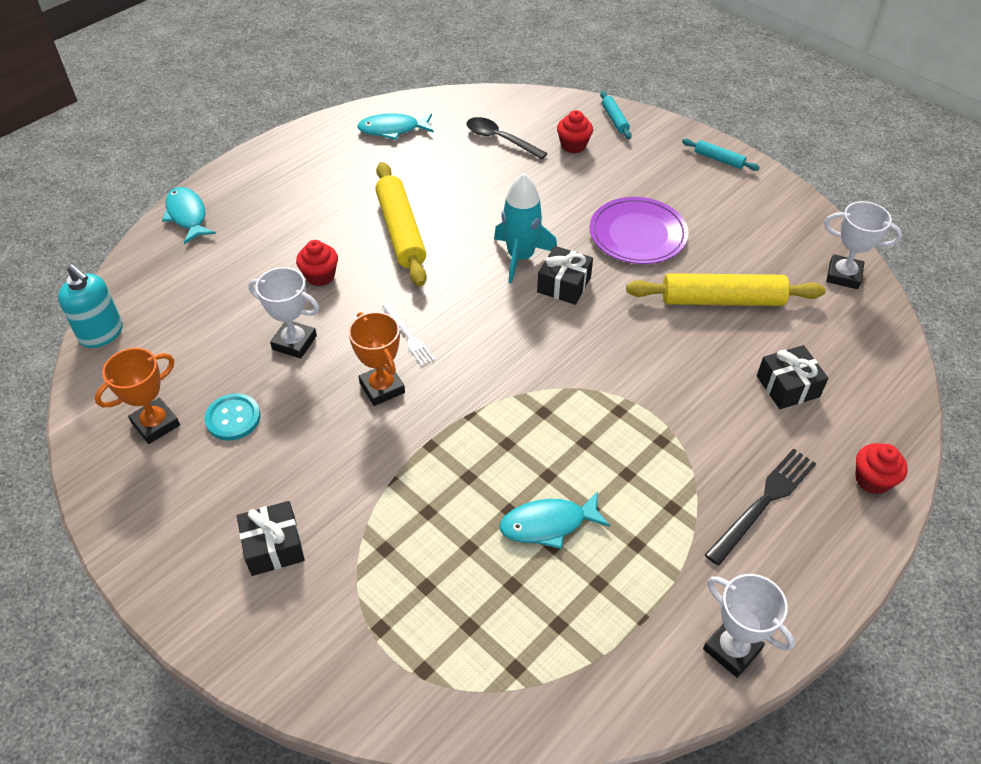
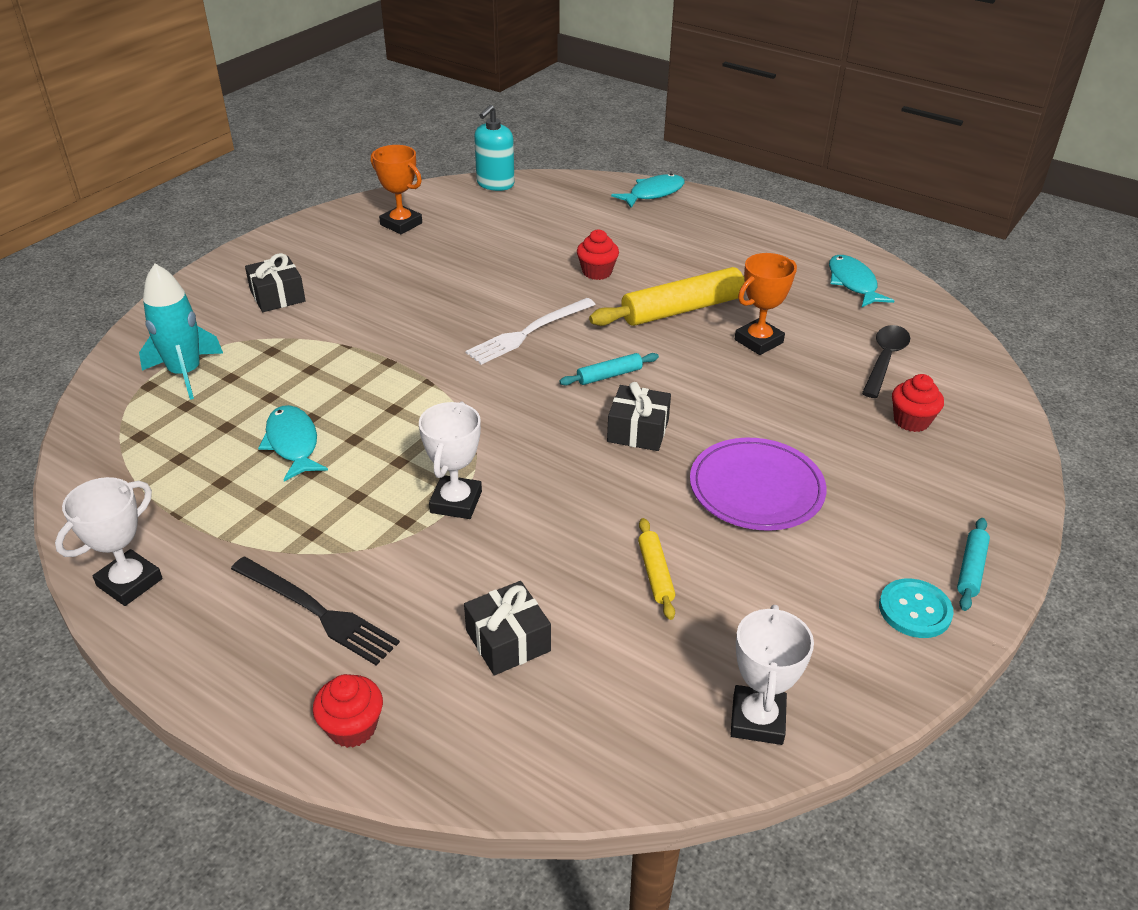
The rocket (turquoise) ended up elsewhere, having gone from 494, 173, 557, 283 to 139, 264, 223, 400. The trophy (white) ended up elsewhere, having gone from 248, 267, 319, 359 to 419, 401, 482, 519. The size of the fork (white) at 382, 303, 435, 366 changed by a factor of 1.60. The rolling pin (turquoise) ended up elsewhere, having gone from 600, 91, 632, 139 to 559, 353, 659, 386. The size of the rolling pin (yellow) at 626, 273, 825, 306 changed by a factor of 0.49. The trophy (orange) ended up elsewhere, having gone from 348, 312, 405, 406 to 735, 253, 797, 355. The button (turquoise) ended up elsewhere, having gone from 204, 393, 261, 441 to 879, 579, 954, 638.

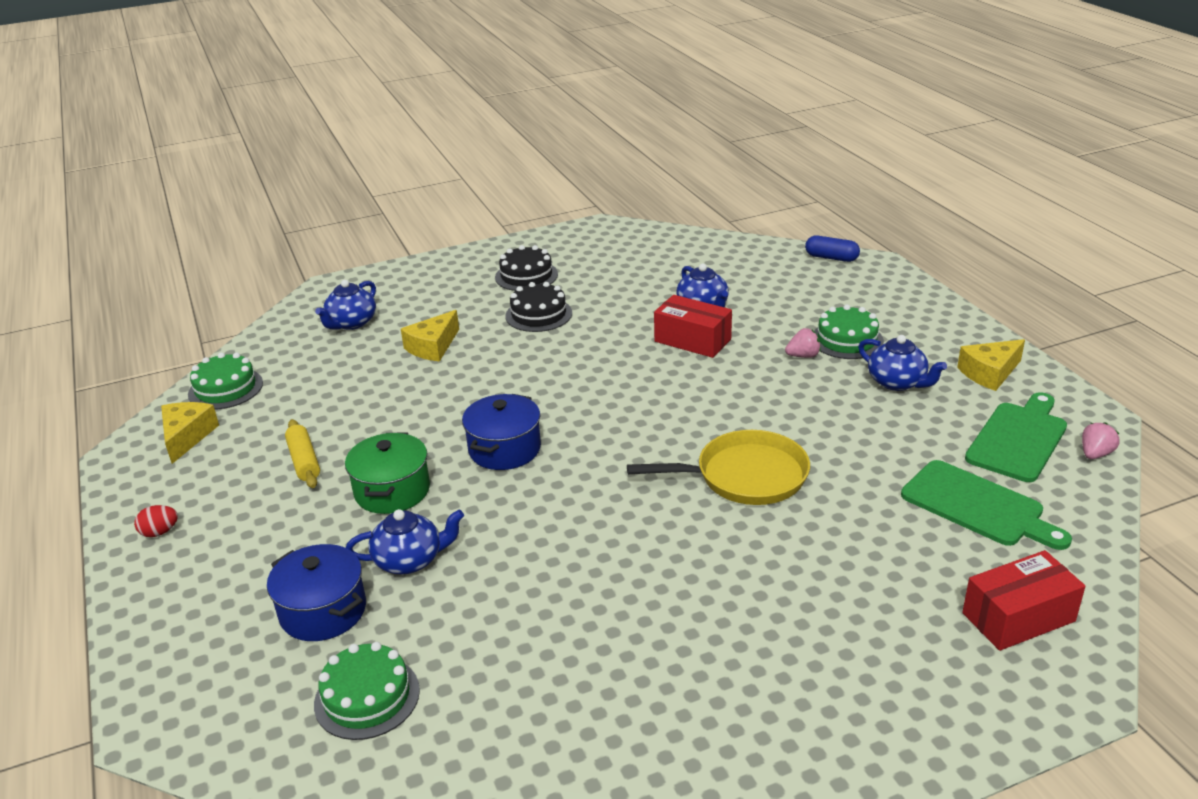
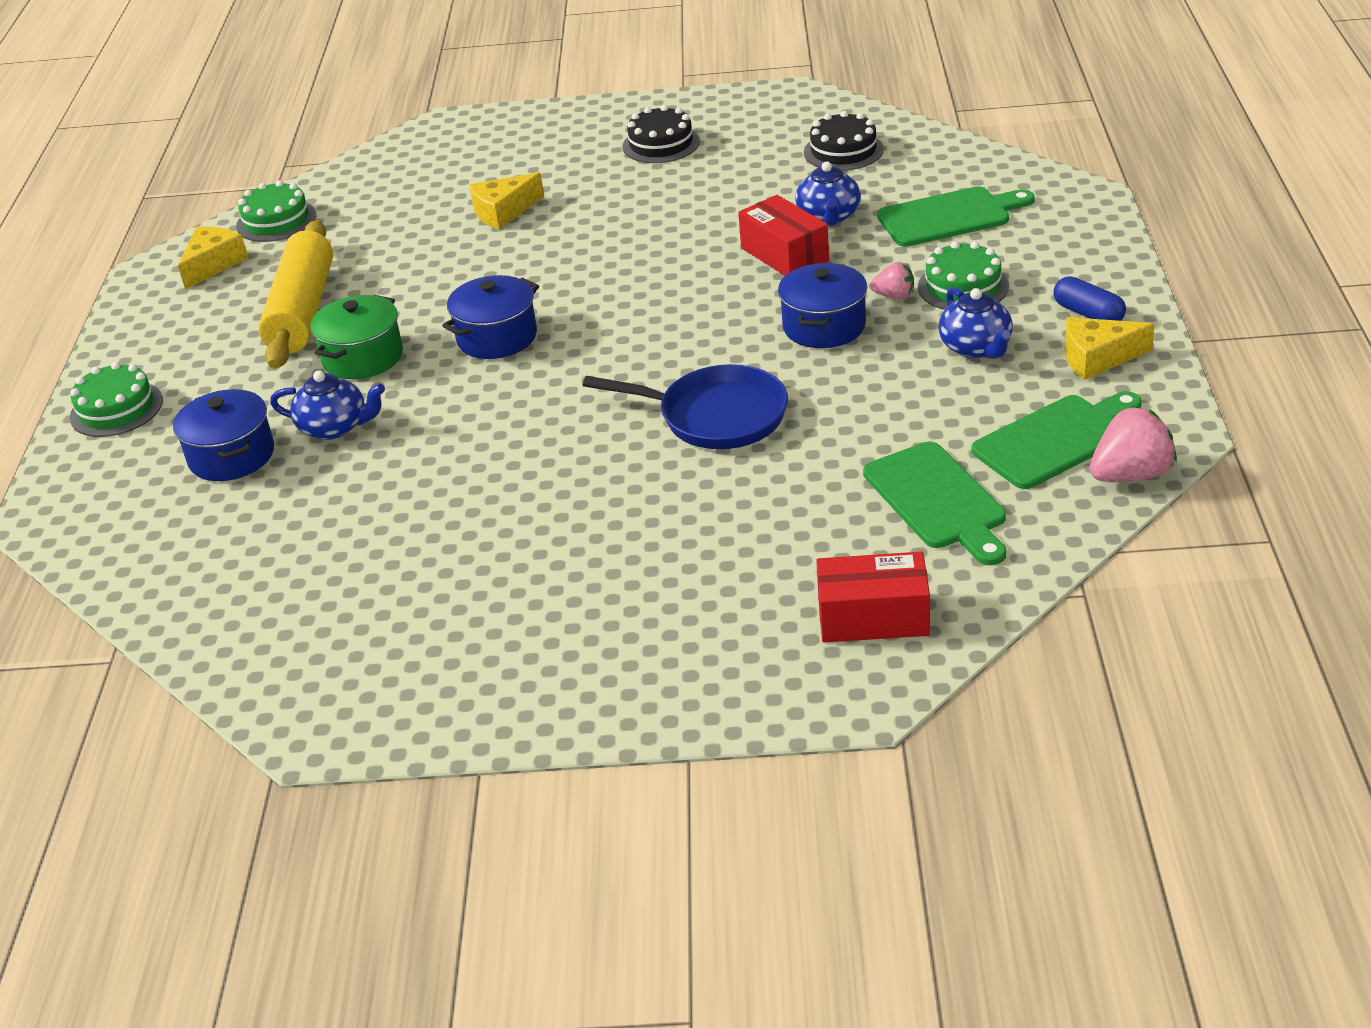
The cake (green) ended up elsewhere, having gone from 314, 642, 420, 740 to 70, 362, 163, 437. The size of the rolling pin (yellow) at 285, 419, 320, 488 changed by a factor of 2.01. What was the pan (yellow) at 627, 430, 810, 505 turned into the pan (blue) at 583, 364, 788, 449. The second view gained the pot (blue) at 778, 263, 867, 348. The cake (black) ended up elsewhere, having gone from 505, 282, 572, 332 to 804, 111, 884, 171. The second view gained the cutting board (green) at 877, 186, 1035, 247. The capsule (blue) ended up elsewhere, having gone from 805, 235, 860, 262 to 1053, 276, 1126, 321. The size of the strawberry (pink) at 1082, 422, 1120, 459 changed by a factor of 1.70. The second view lost the egg (red) at 134, 505, 178, 537. The second view lost the teapot (blue) at 315, 280, 376, 330.

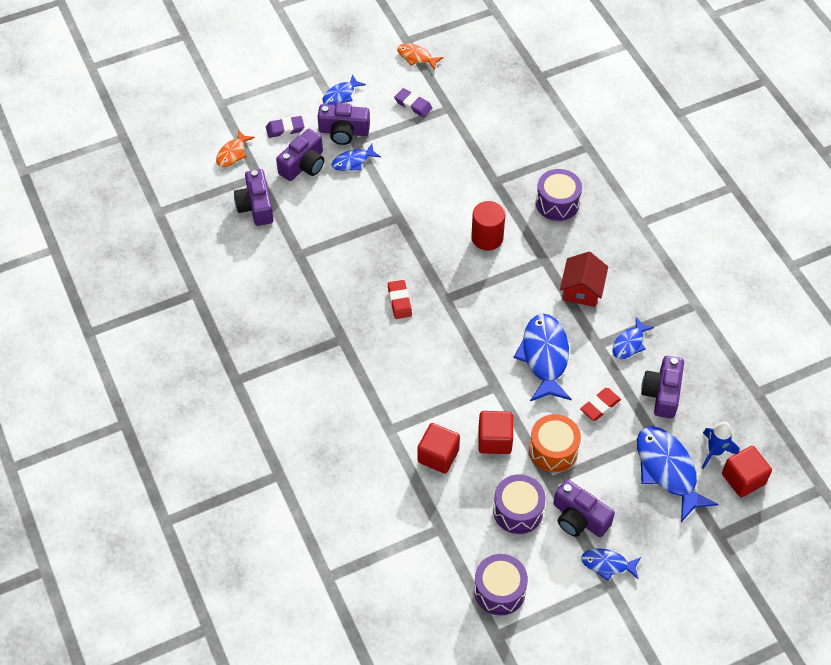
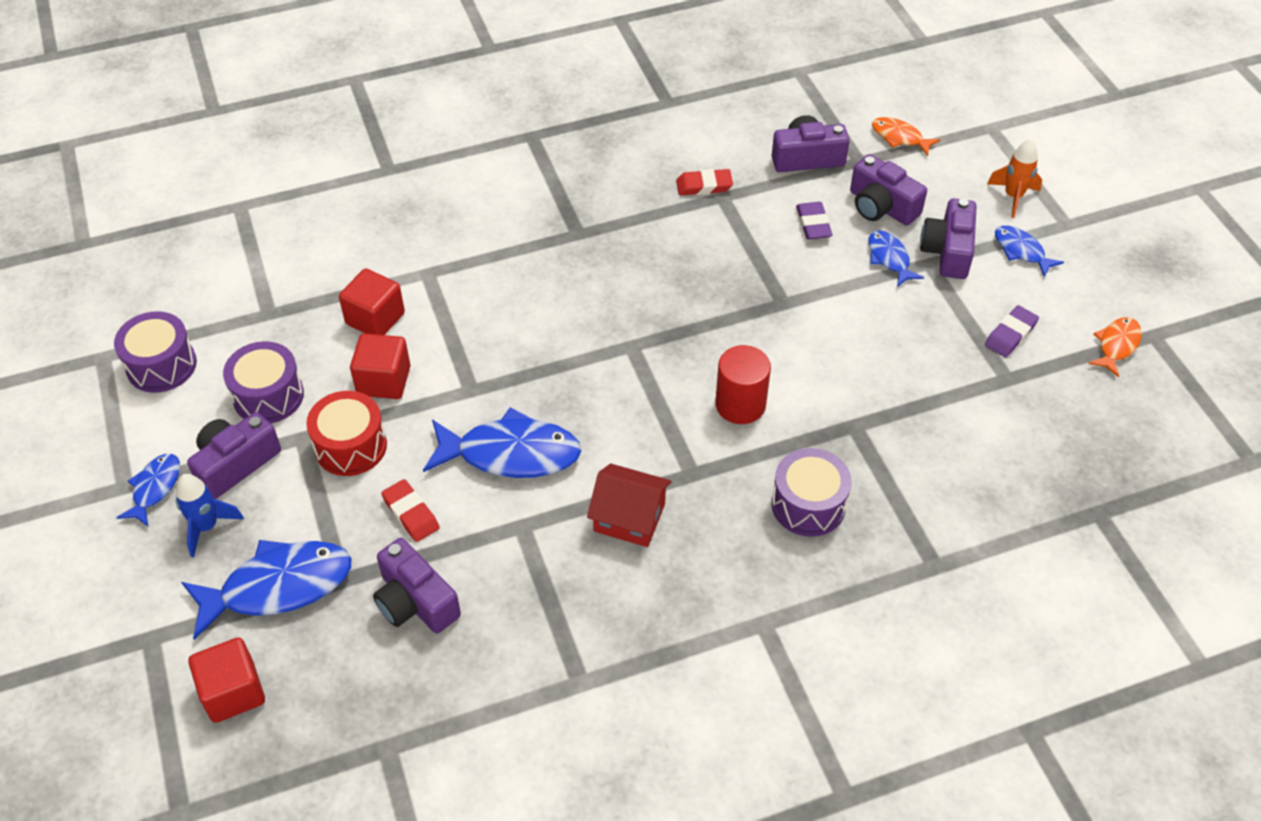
The rocket (blue) ended up elsewhere, having gone from 702, 422, 739, 469 to 176, 474, 244, 557. What was the drum (orange) at 529, 414, 581, 472 turned into the drum (red) at 306, 391, 387, 476. The camera (purple) at 641, 356, 684, 419 ended up facing another way, 150 degrees counterclockwise from before. The eraser (red) ended up elsewhere, having gone from 388, 280, 412, 319 to 676, 169, 733, 196. The eraser (purple) ended up elsewhere, having gone from 266, 116, 304, 138 to 796, 202, 833, 240. The second view gained the rocket (orange) at 987, 139, 1042, 218. The second view lost the fish (blue) at 612, 317, 654, 359.

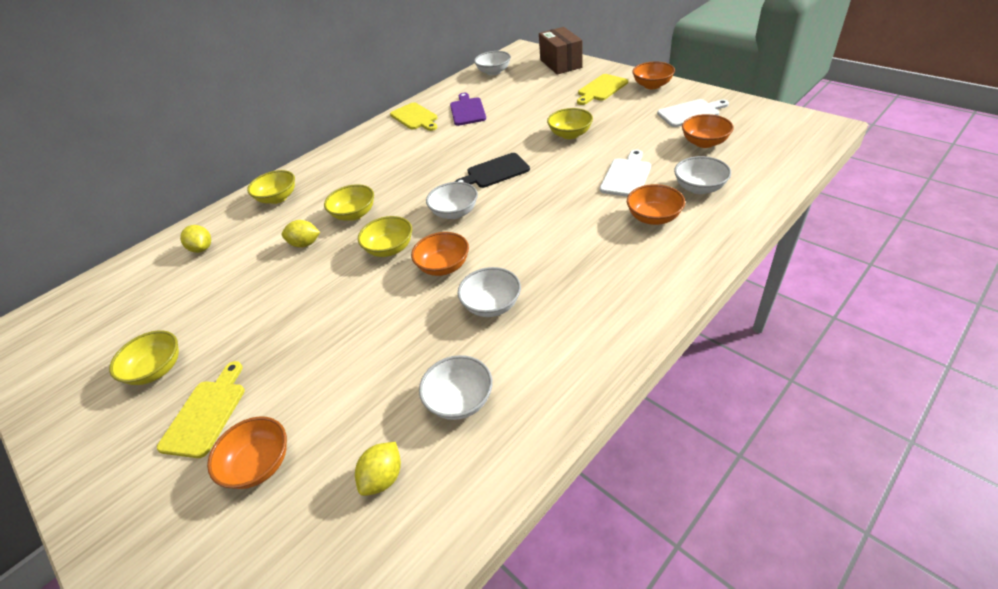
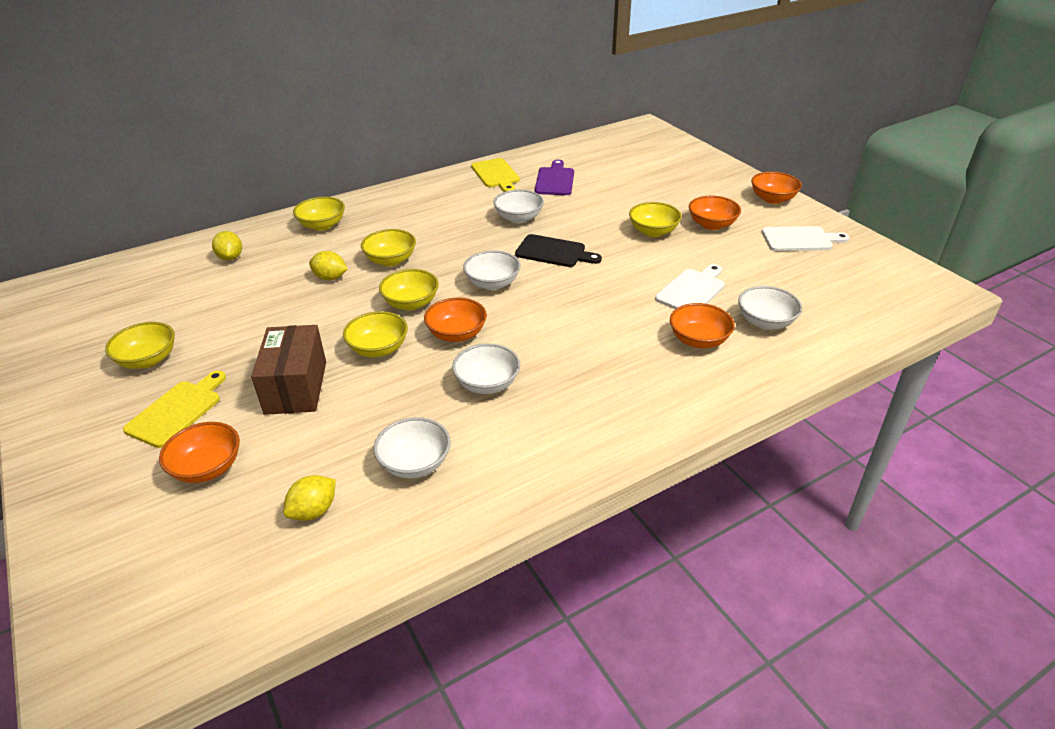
The box (brown) ended up elsewhere, having gone from 539, 27, 583, 75 to 251, 325, 326, 415. The second view gained the bowl (yellow) at 343, 311, 408, 357. The bowl (white) ended up elsewhere, having gone from 474, 51, 511, 76 to 493, 190, 544, 223. The cutting board (black) at 455, 153, 530, 188 ended up facing another way, 150 degrees counterclockwise from before. The bowl (orange) ended up elsewhere, having gone from 682, 114, 734, 148 to 689, 196, 741, 230. The second view lost the cutting board (yellow) at 577, 74, 628, 105.

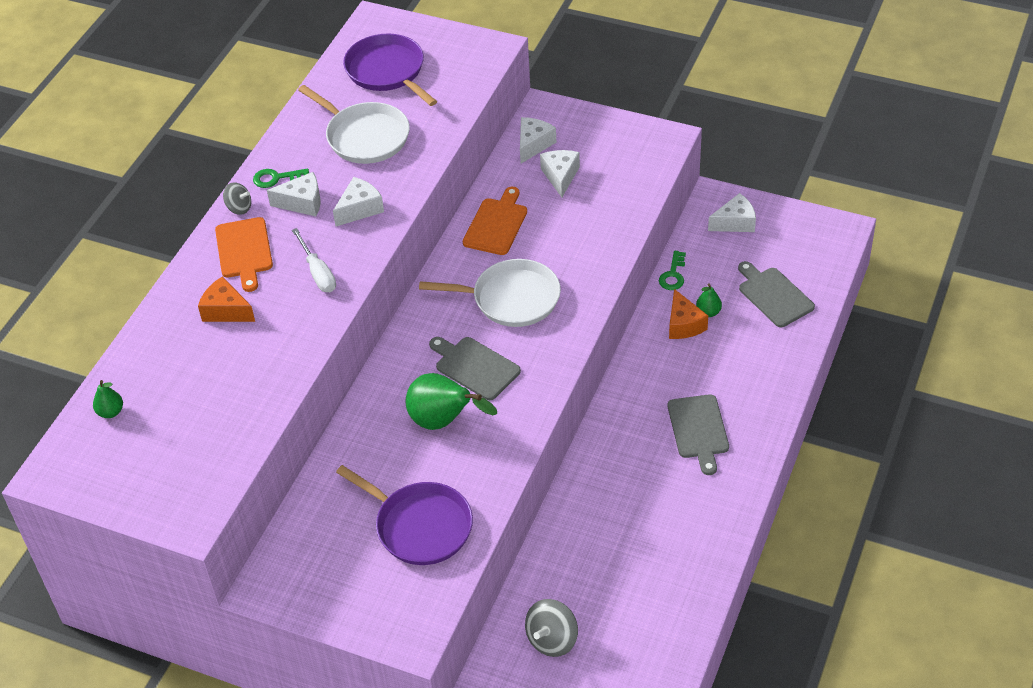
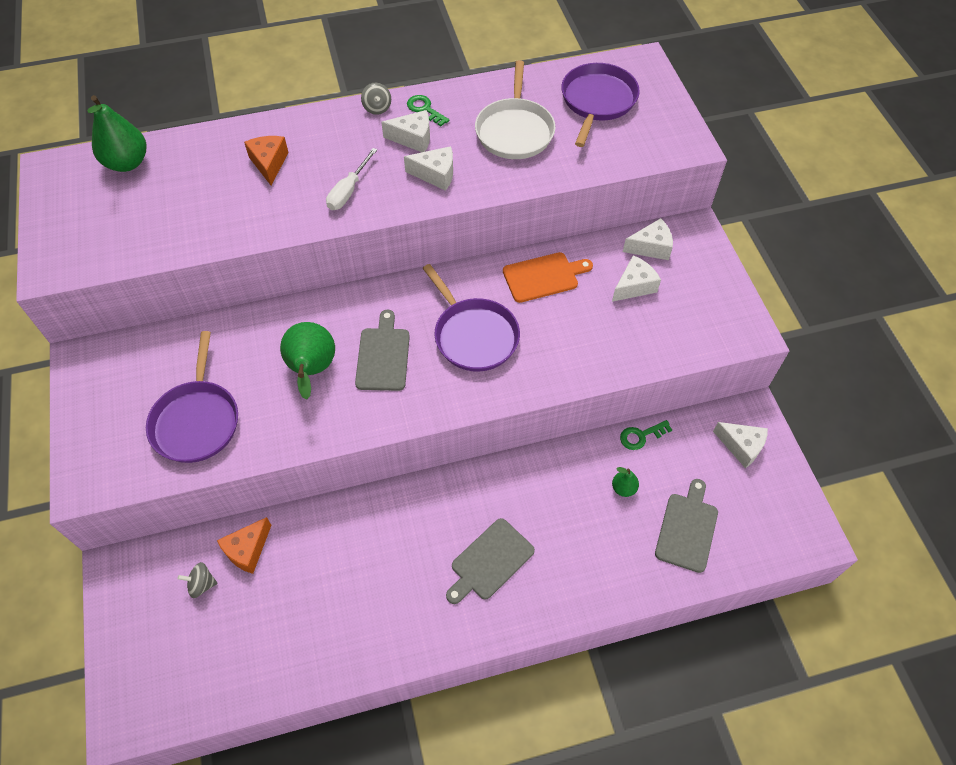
The size of the pear (green) at 93, 380, 123, 418 changed by a factor of 1.99. The size of the spinning top (grey) at 525, 599, 578, 657 changed by a factor of 0.64. The cheese (orange) ended up elsewhere, having gone from 669, 289, 708, 339 to 217, 517, 271, 574. The cheese (white) at 267, 172, 320, 216 ended up facing another way, 45 degrees counterclockwise from before. What was the pan (white) at 419, 259, 561, 327 turned into the pan (purple) at 423, 264, 520, 372. The second view lost the cutting board (orange) at 215, 217, 273, 292.

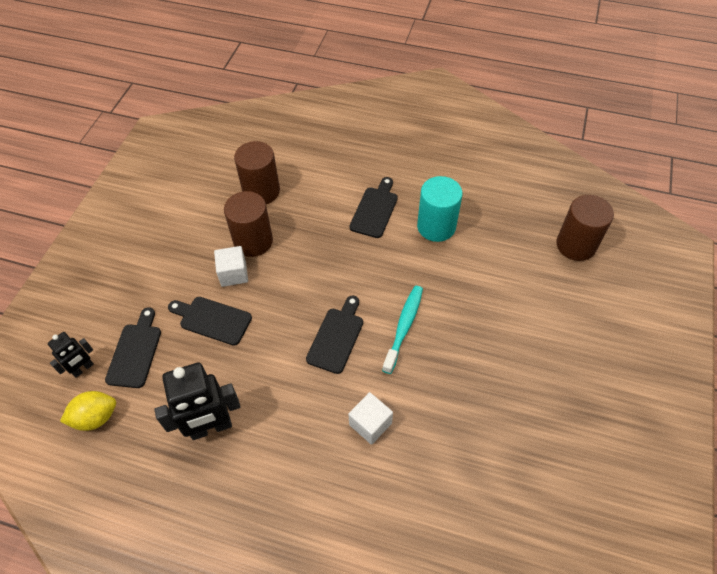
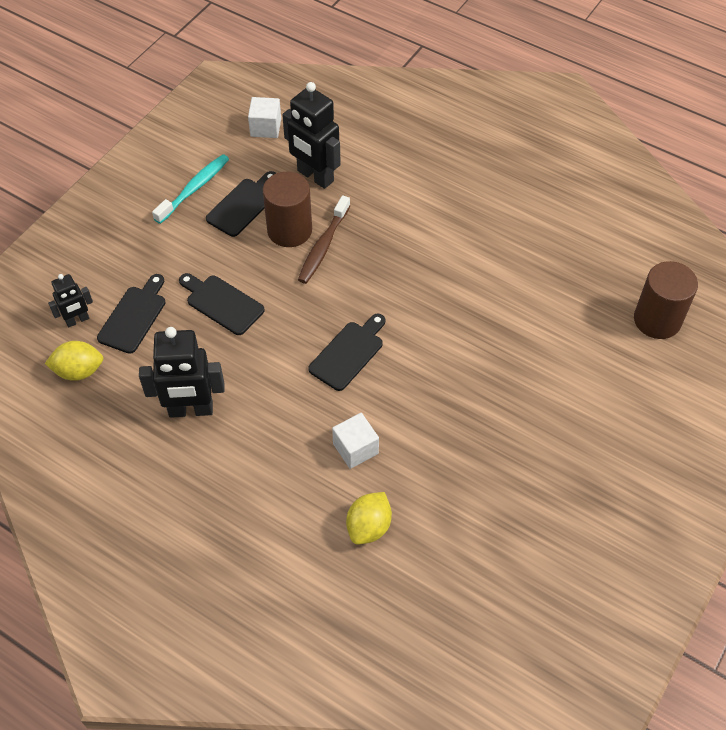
The toothbrush (turquoise) ended up elsewhere, having gone from 382, 286, 423, 374 to 152, 154, 229, 224. The cutting board (black) ended up elsewhere, having gone from 349, 177, 398, 238 to 206, 171, 276, 237. The cube (white) ended up elsewhere, having gone from 214, 246, 248, 287 to 248, 97, 281, 138. Where the cylinder (brown) stood at 234, 141, 280, 204, the robot (black) came to stand at 282, 82, 341, 189. The second view gained the toothbrush (brown) at 298, 195, 350, 284. The second view gained the lemon (yellow) at 346, 492, 392, 545. The second view lost the cylinder (turquoise) at 417, 176, 463, 242.

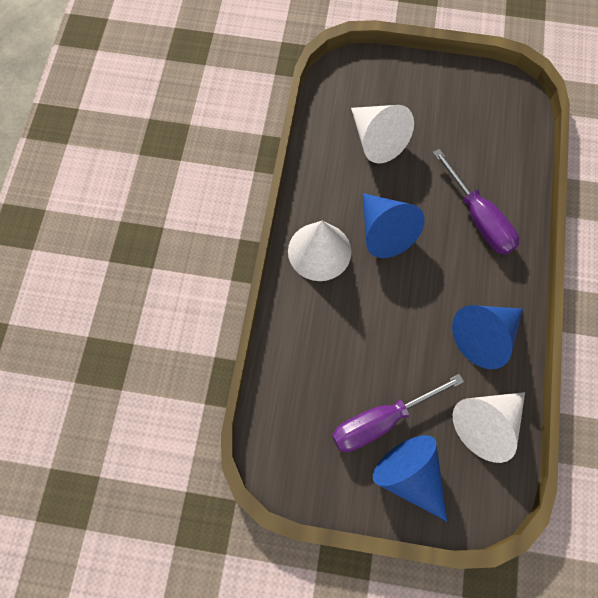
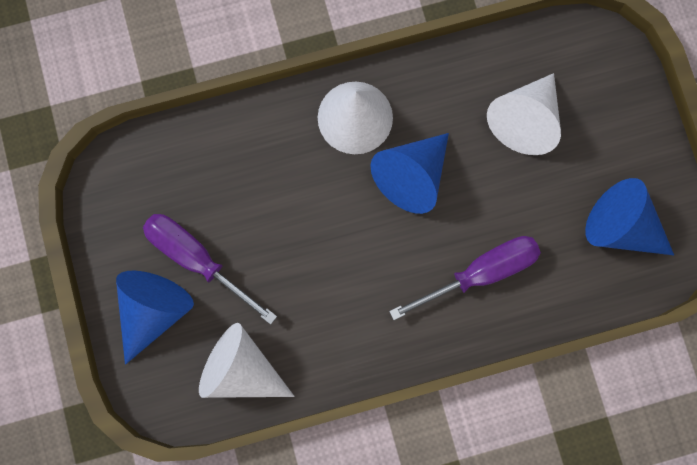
The screwdriver (purple) at 433, 149, 519, 255 ended up facing another way, 150 degrees counterclockwise from before. The cone (blue) ended up elsewhere, having gone from 452, 305, 523, 369 to 585, 178, 674, 255.

